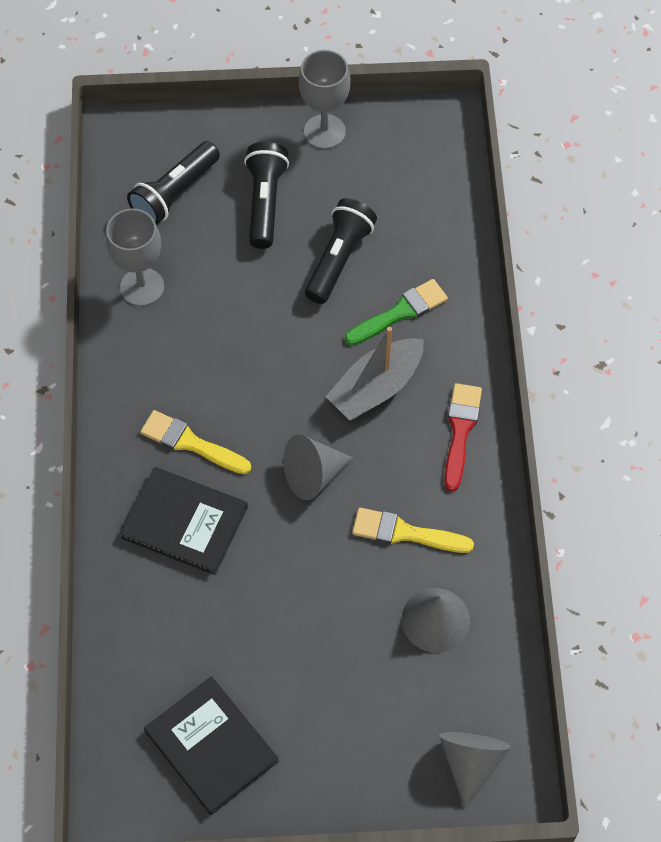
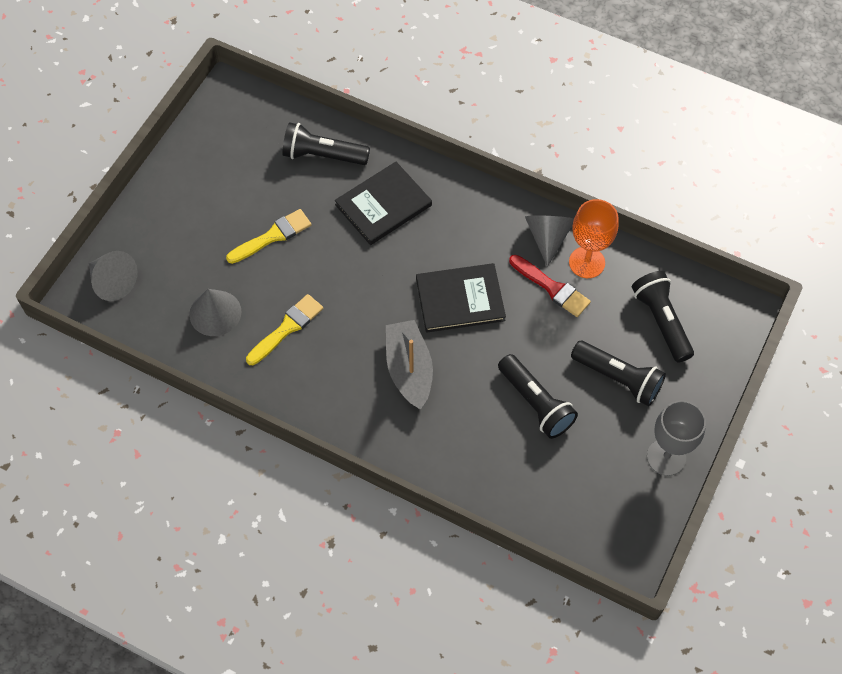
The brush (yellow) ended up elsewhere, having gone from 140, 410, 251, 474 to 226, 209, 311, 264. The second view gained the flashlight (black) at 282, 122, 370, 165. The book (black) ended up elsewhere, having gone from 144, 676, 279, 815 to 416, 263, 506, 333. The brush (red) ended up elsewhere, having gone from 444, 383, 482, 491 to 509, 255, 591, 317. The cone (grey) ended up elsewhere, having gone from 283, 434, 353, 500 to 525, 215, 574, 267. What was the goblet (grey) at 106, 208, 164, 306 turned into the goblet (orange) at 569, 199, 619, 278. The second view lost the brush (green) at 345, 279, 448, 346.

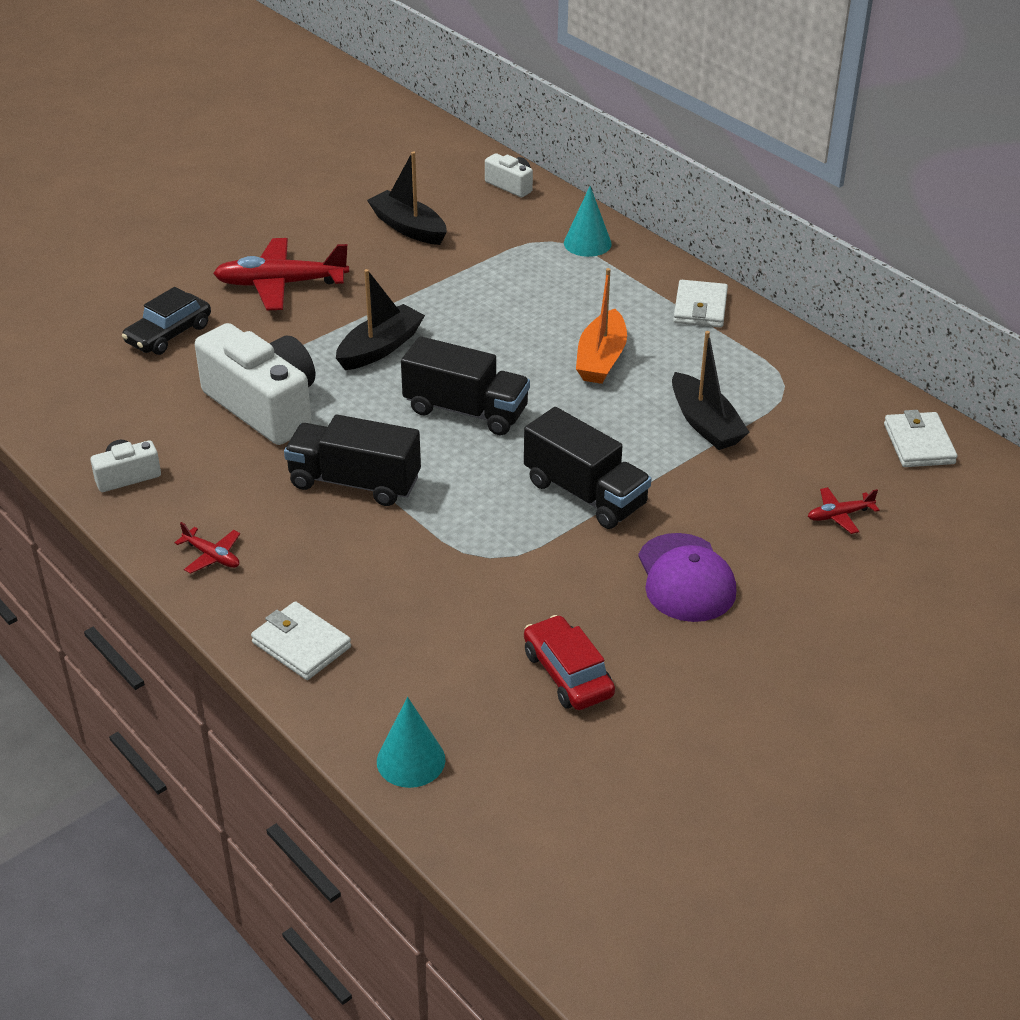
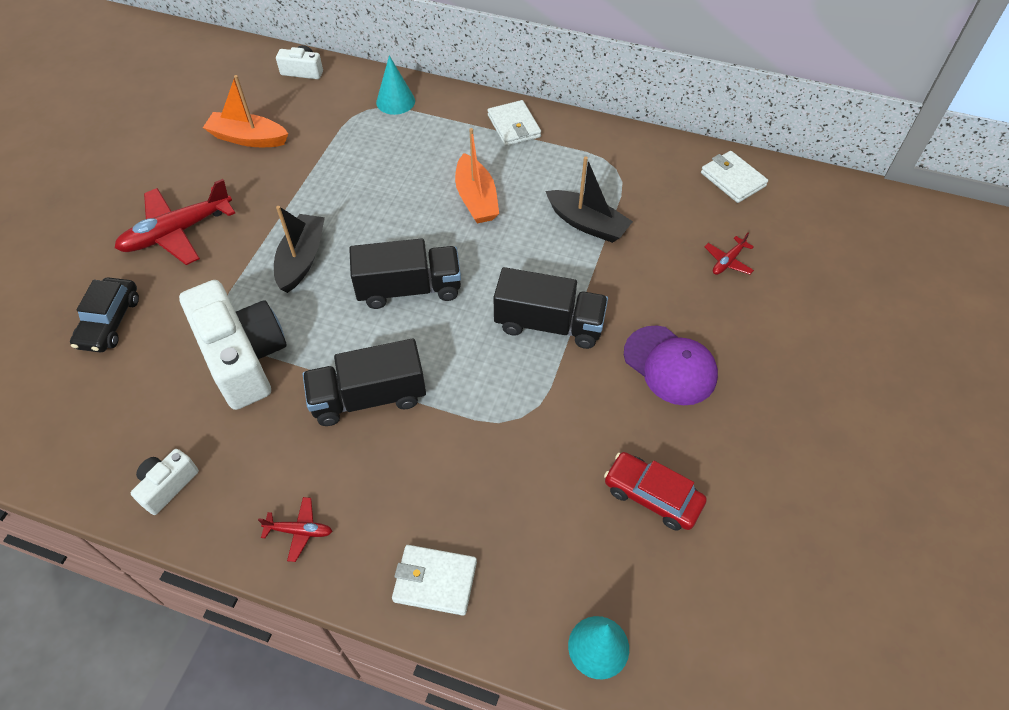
The camera (white) at 195, 323, 315, 445 ended up facing another way, 45 degrees clockwise from before. What was the boat (black) at 367, 151, 447, 245 turned into the boat (orange) at 203, 75, 288, 147.

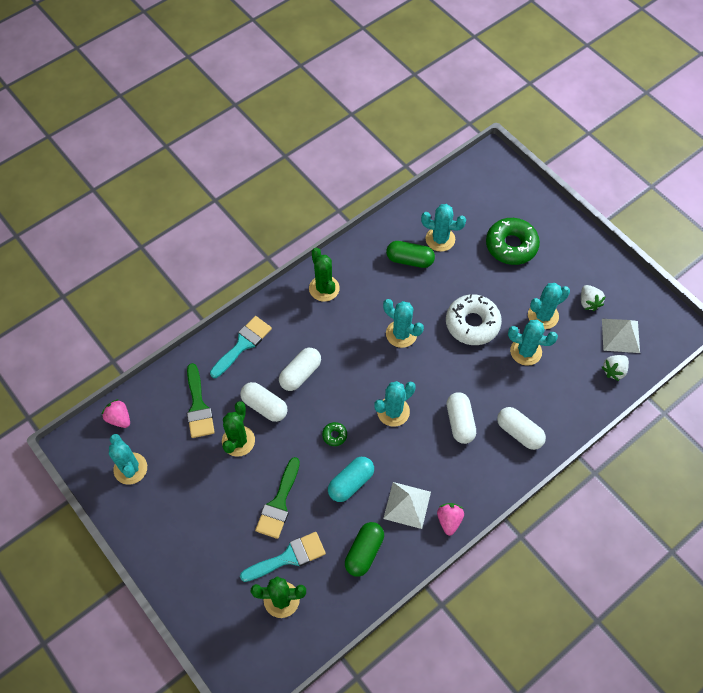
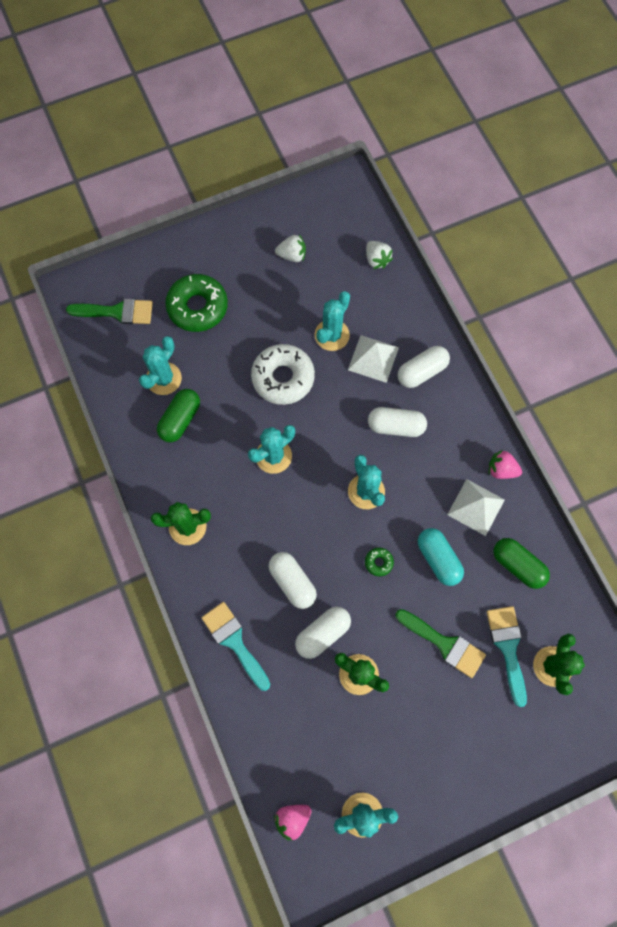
The brush (green) ended up elsewhere, having gone from 187, 363, 215, 438 to 66, 299, 153, 324. The pyramid (white) ended up elsewhere, having gone from 602, 319, 640, 353 to 348, 335, 399, 383. The second view lost the cactus (turquoise) at 528, 283, 570, 329.

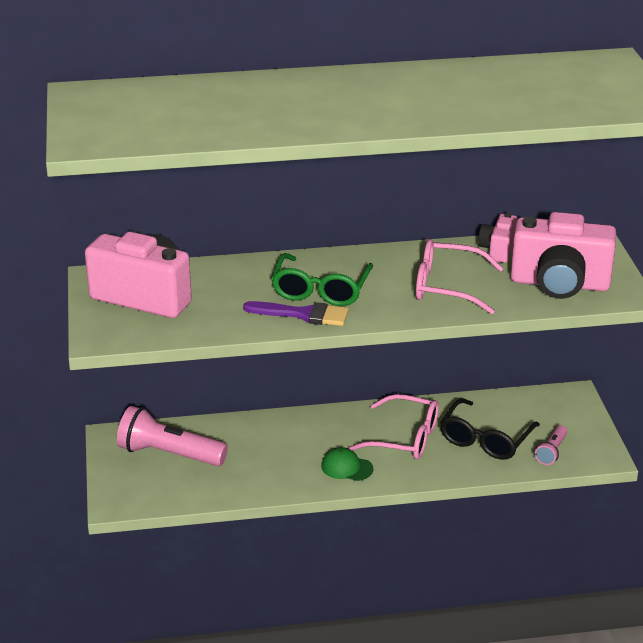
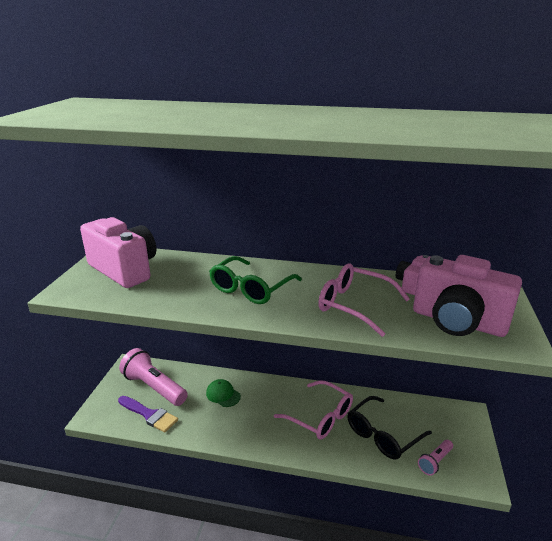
The brush (purple) ended up elsewhere, having gone from 243, 301, 349, 326 to 118, 396, 178, 433. The cap (green) ended up elsewhere, having gone from 321, 447, 373, 481 to 206, 379, 241, 407.

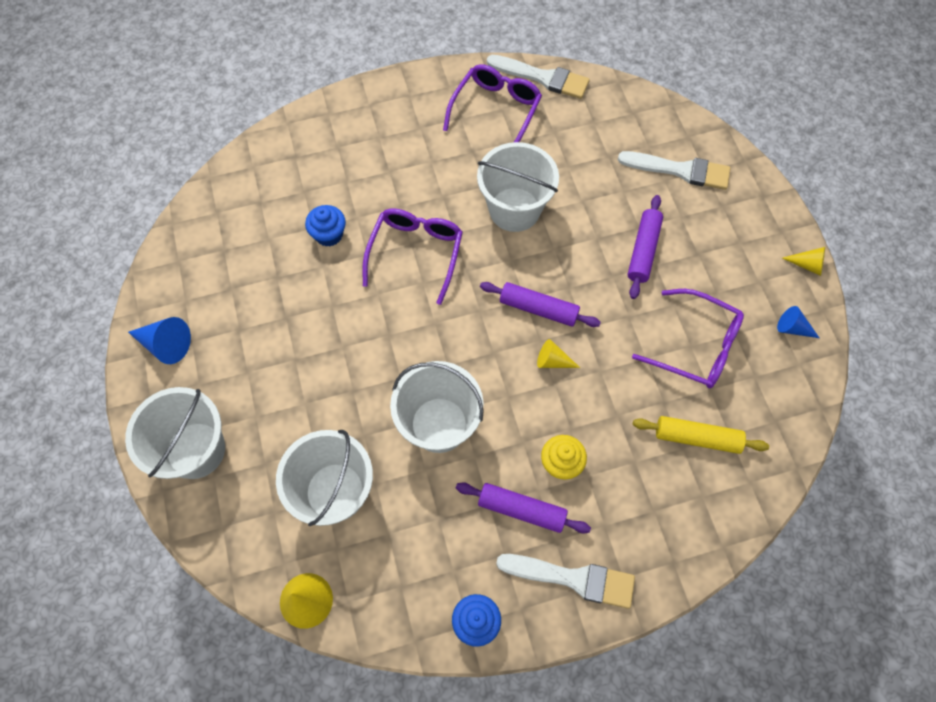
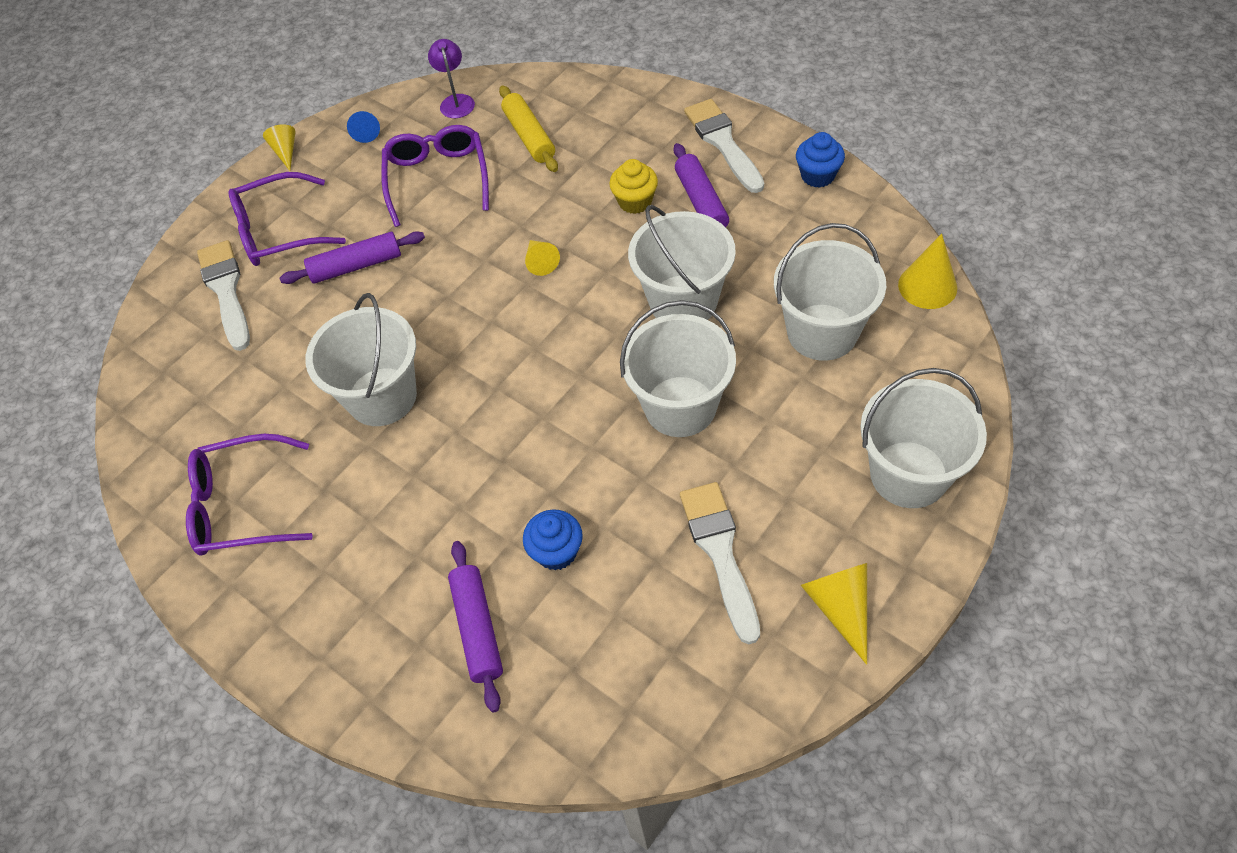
The glasses (purple) ended up elsewhere, having gone from 362, 208, 463, 305 to 228, 172, 346, 266. The second view gained the lamp (purple) at 428, 39, 475, 118. The rolling pin (purple) ended up elsewhere, having gone from 480, 282, 601, 327 to 448, 541, 503, 712. The second view gained the bucket (white) at 620, 300, 736, 437. The brush (white) ended up elsewhere, having gone from 487, 55, 590, 99 to 680, 482, 760, 644. What was the cone (blue) at 128, 317, 191, 364 turned into the cone (yellow) at 801, 563, 867, 665.

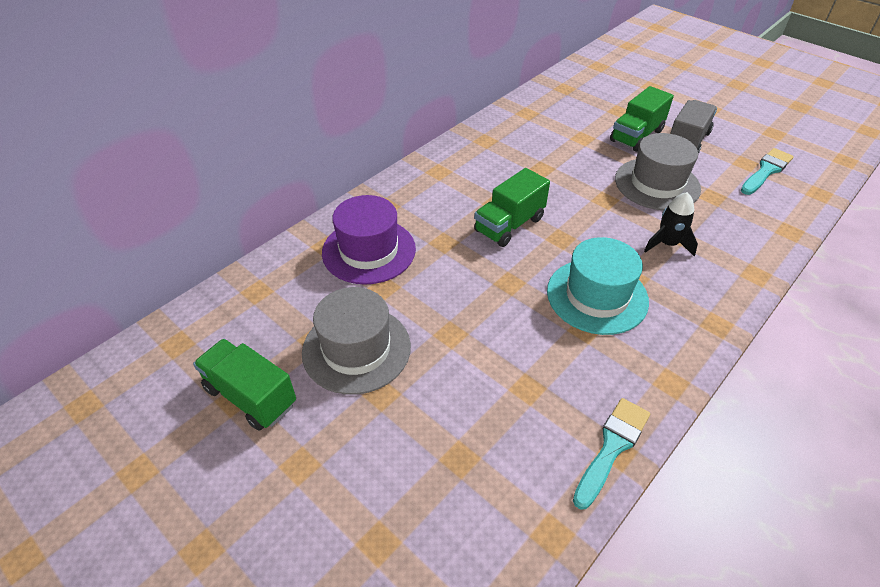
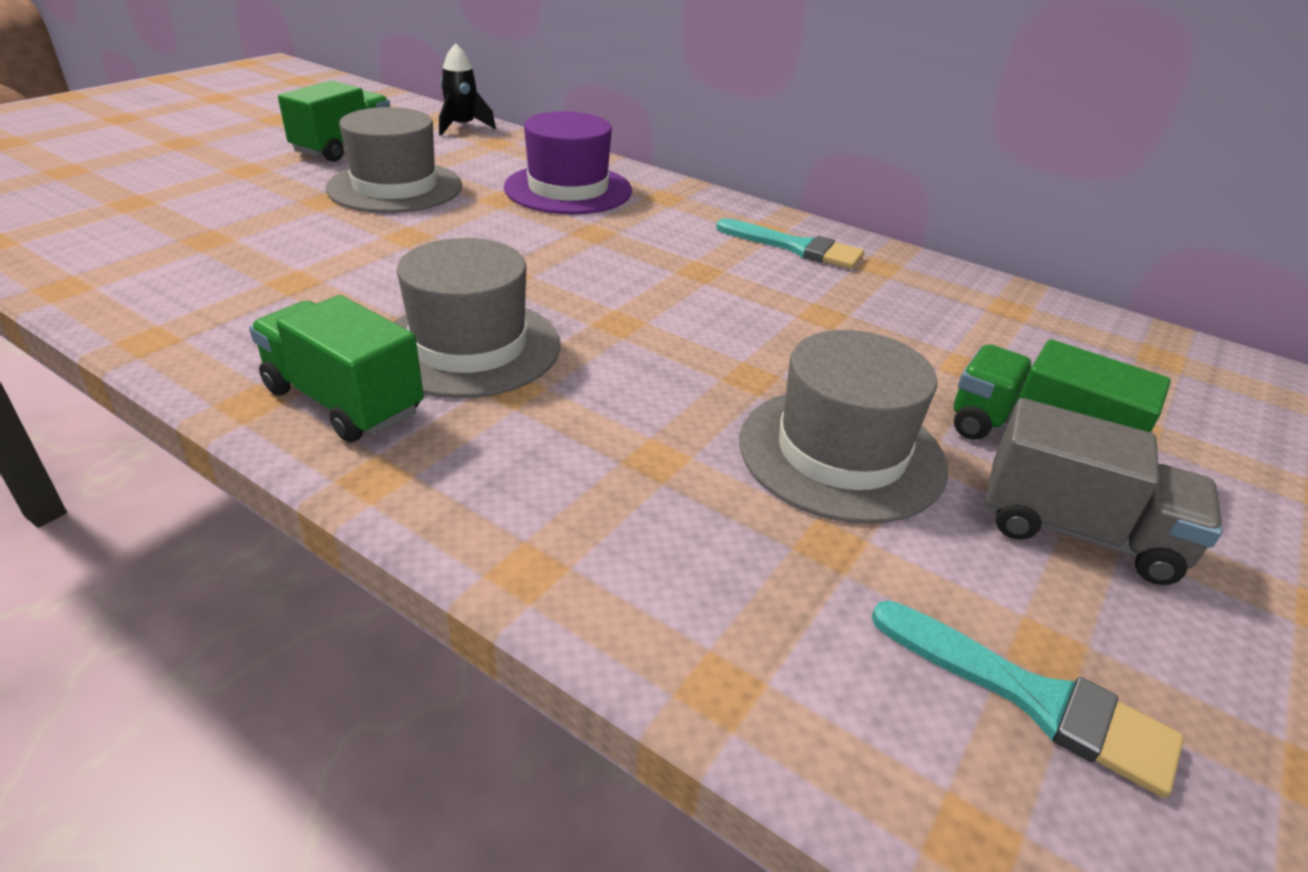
The truck (green) ended up elsewhere, having gone from 474, 168, 550, 247 to 249, 295, 424, 442. What was the hat (turquoise) at 547, 237, 649, 335 turned into the hat (grey) at 393, 238, 561, 398. The rocket (black) ended up elsewhere, having gone from 644, 192, 698, 256 to 439, 43, 496, 136. The brush (turquoise) ended up elsewhere, having gone from 573, 398, 650, 510 to 716, 218, 864, 269.

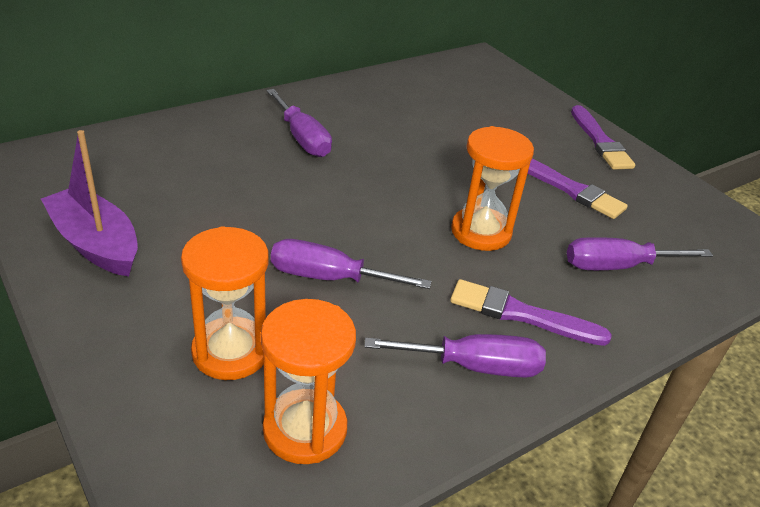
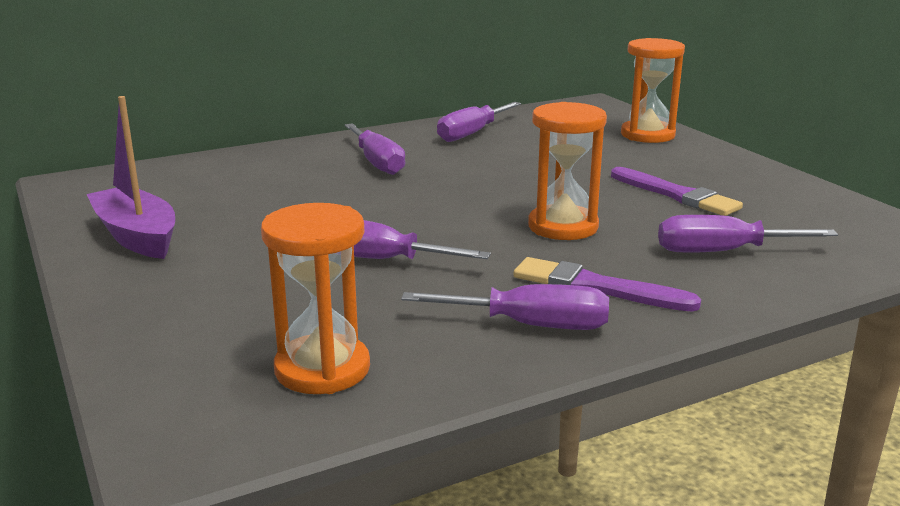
The second view gained the screwdriver (purple) at 437, 102, 521, 142. The hourglass (orange) ended up elsewhere, having gone from 181, 226, 269, 380 to 621, 38, 685, 143. The second view lost the brush (purple) at 571, 105, 635, 170.

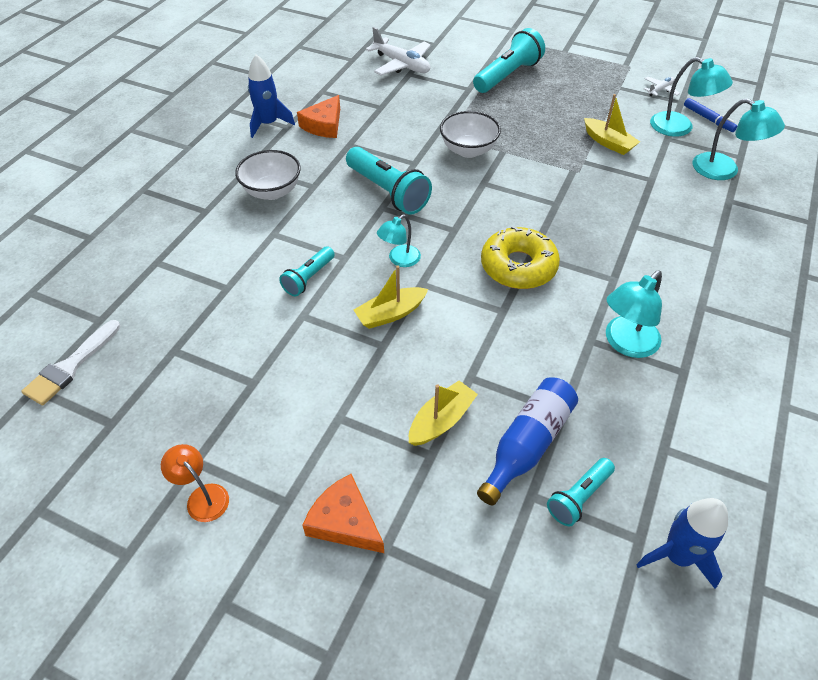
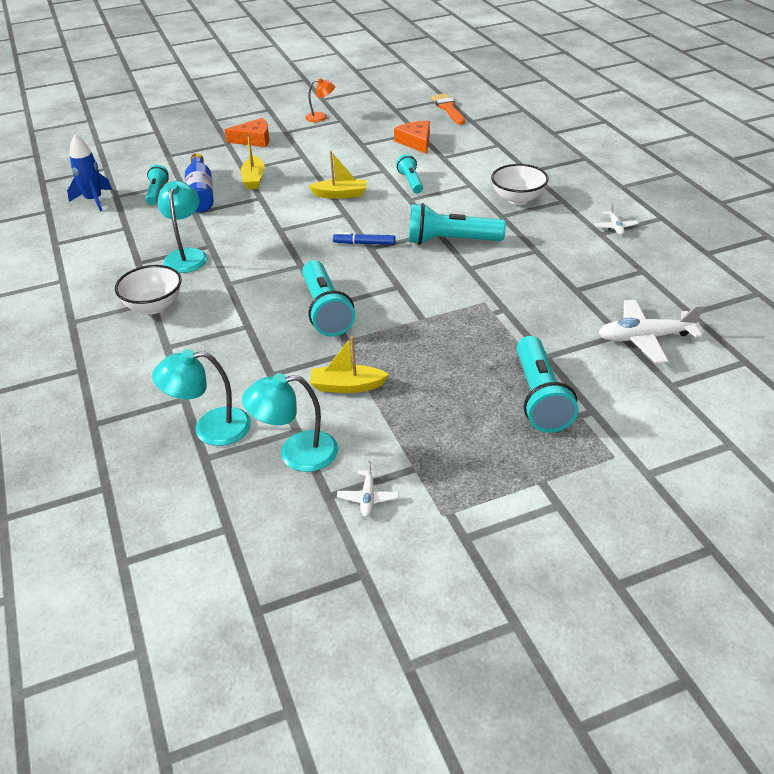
The bowl (white) ended up elsewhere, having gone from 440, 111, 501, 158 to 115, 265, 182, 314. The second view gained the flashlight (turquoise) at 302, 260, 355, 337. The boat (yellow) at 354, 265, 428, 329 ended up facing another way, 75 degrees clockwise from before. The marker (blue) ended up elsewhere, having gone from 684, 98, 737, 132 to 333, 232, 396, 245. The cheese (orange) ended up elsewhere, having gone from 297, 95, 340, 138 to 394, 121, 430, 154. What was the brush (white) at 21, 320, 120, 405 turned into the brush (orange) at 431, 93, 465, 125. Where the rocket (blue) stood at 248, 54, 295, 138, the plane (white) came to stand at 594, 203, 639, 235. The second view lost the lamp (turquoise) at 377, 215, 421, 267. The second view lost the donut (yellow) at 481, 226, 560, 289.

